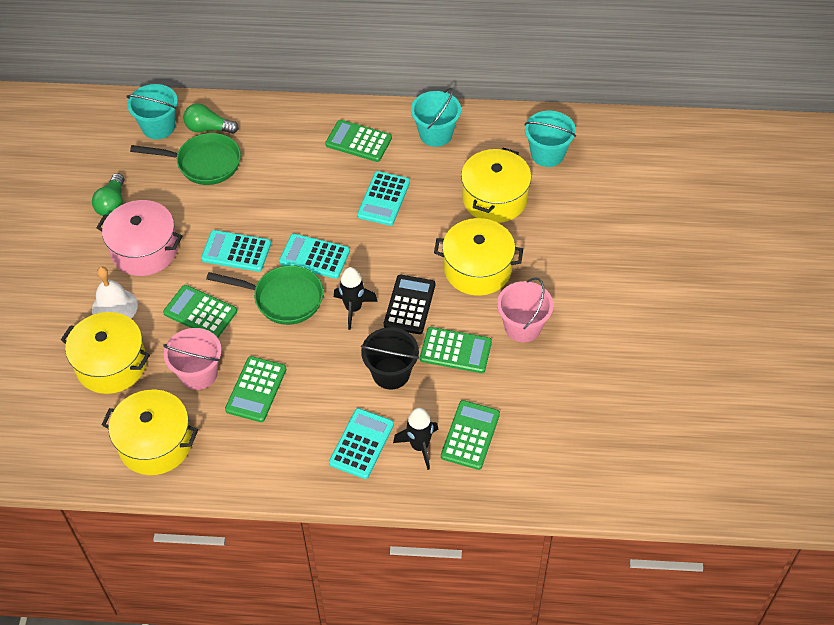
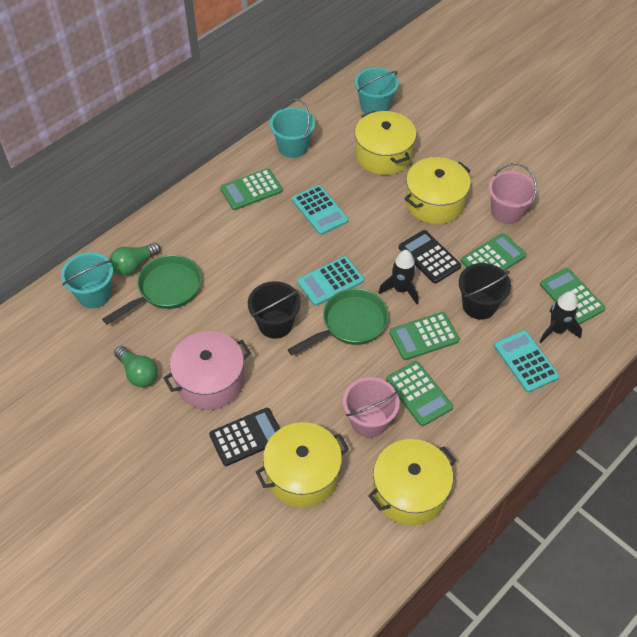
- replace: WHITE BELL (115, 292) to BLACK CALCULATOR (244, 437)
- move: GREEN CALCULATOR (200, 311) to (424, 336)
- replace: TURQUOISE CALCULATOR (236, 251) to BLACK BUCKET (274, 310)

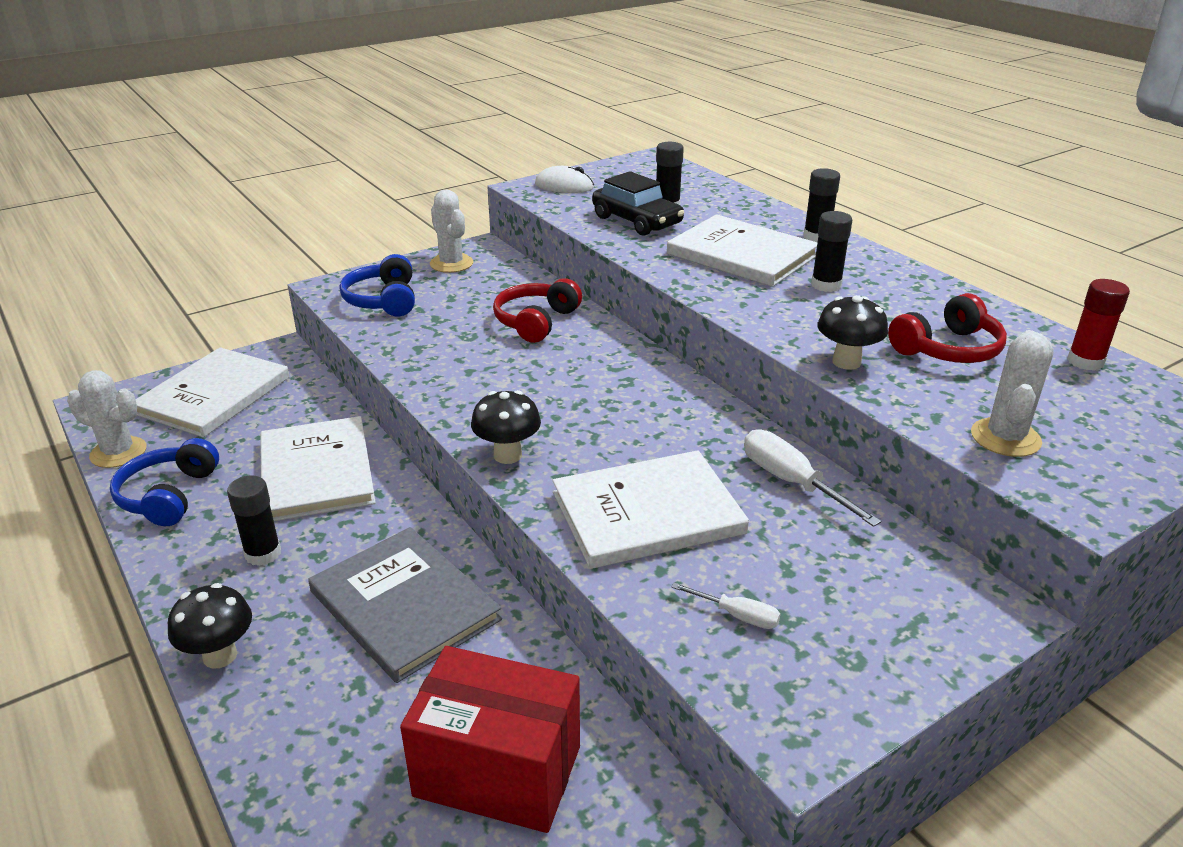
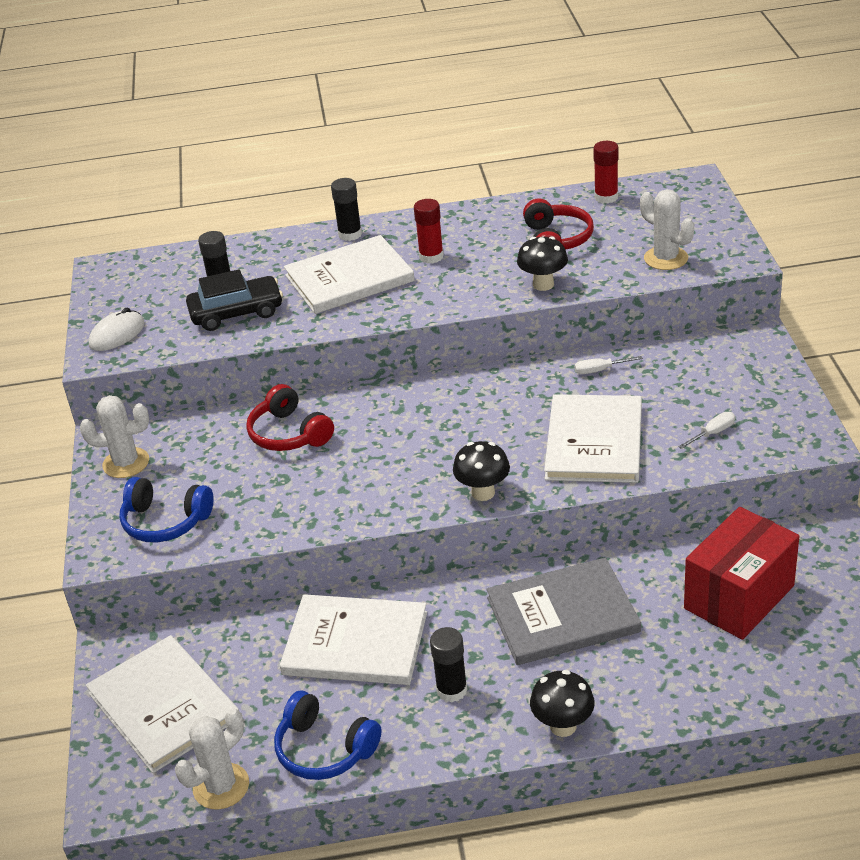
- resize: WHITE SCREWDRIVER (812, 478) = (609, 365) x0.56
- recolor: BLACK GLUE STICK (831, 251) to RED GLUE STICK (429, 231)

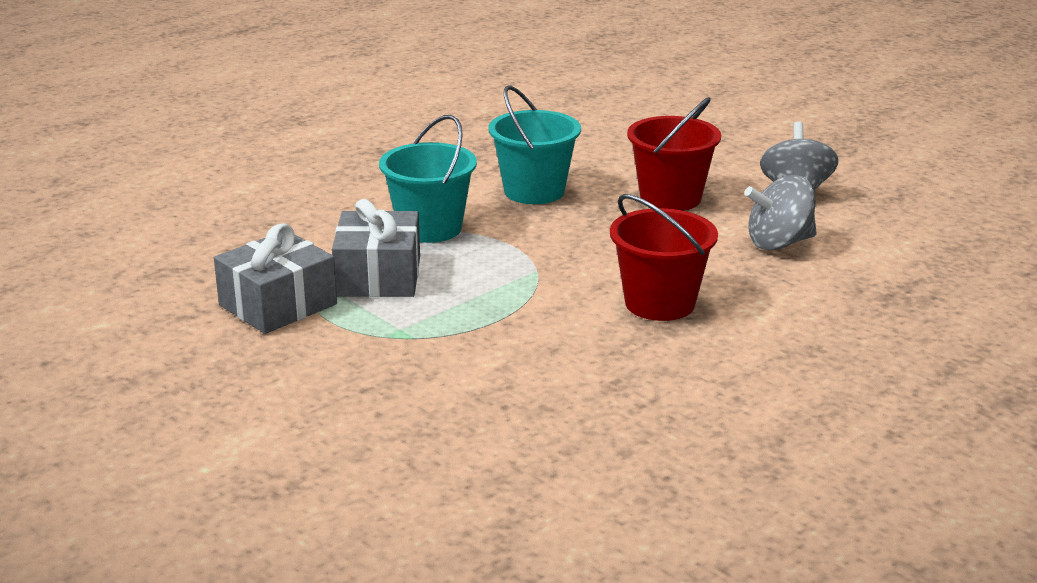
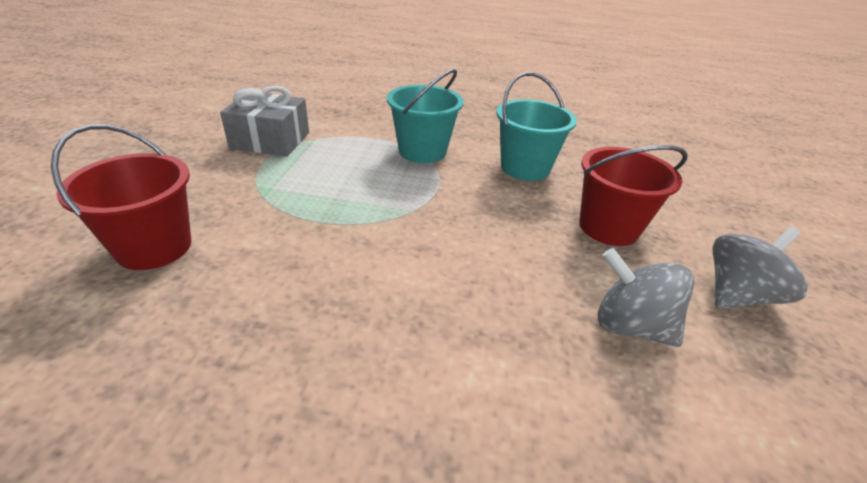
- delete: GREY GIFT (376, 248)
- move: RED BUCKET (664, 257) to (121, 197)

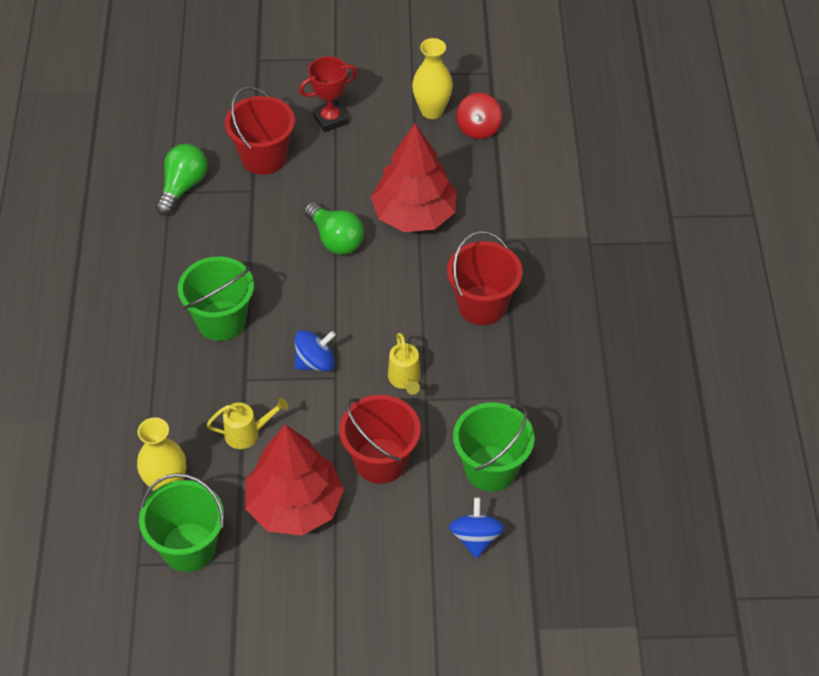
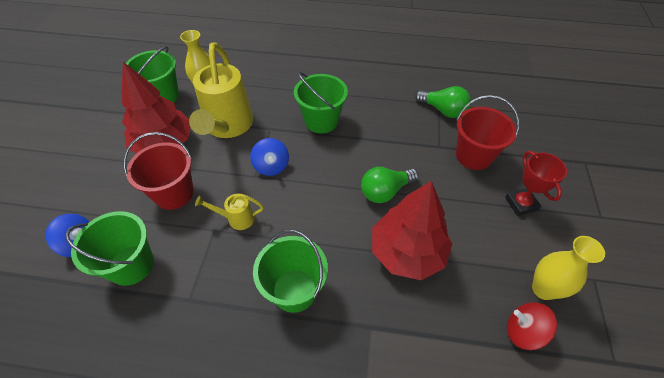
- resize: YELLOW WATERING CAN (247, 423) = (221, 90) x2.23
- recolor: RED BUCKET (484, 278) to GREEN BUCKET (290, 271)

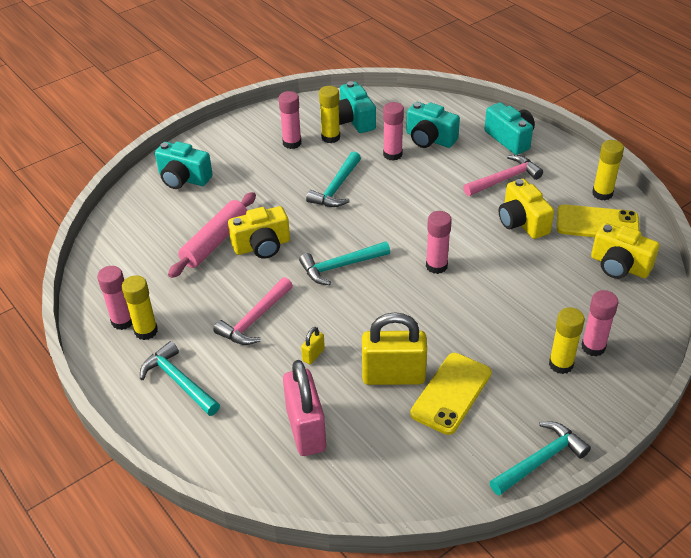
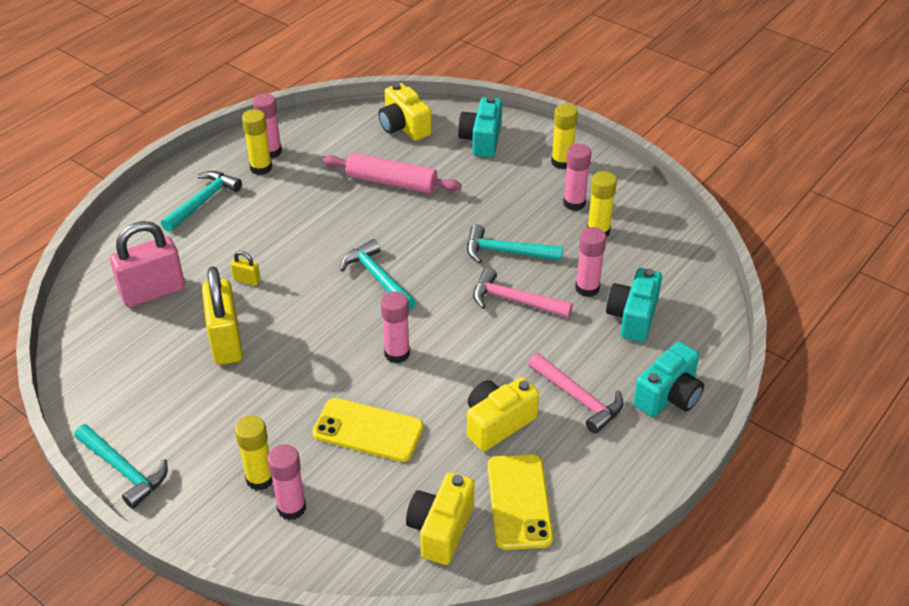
- move: PINK HAMMER (253, 311) to (523, 292)
- move: YELLOW CAMERA (259, 232) to (405, 112)
- delete: TURQUOISE CAMERA (357, 107)
- move: YELLOW PHONE (450, 394) to (368, 430)
- move: YELLOW GLUE STICK (608, 170) to (564, 136)

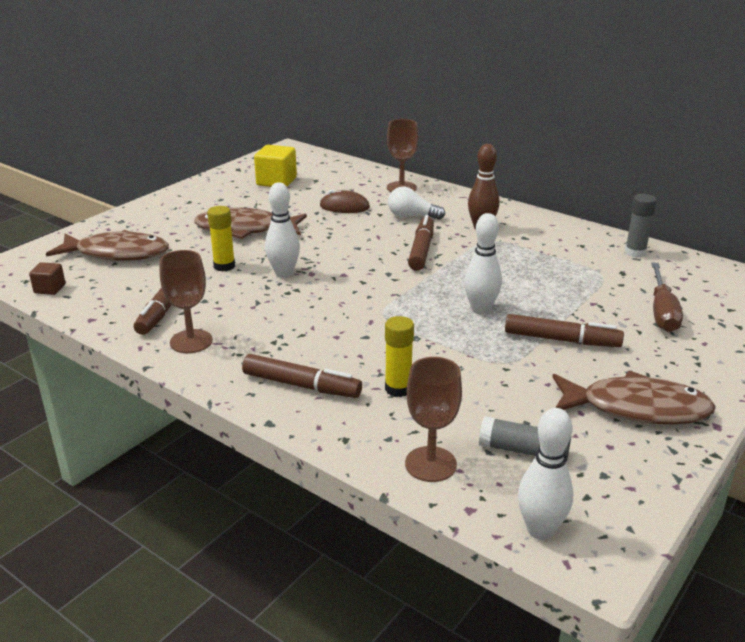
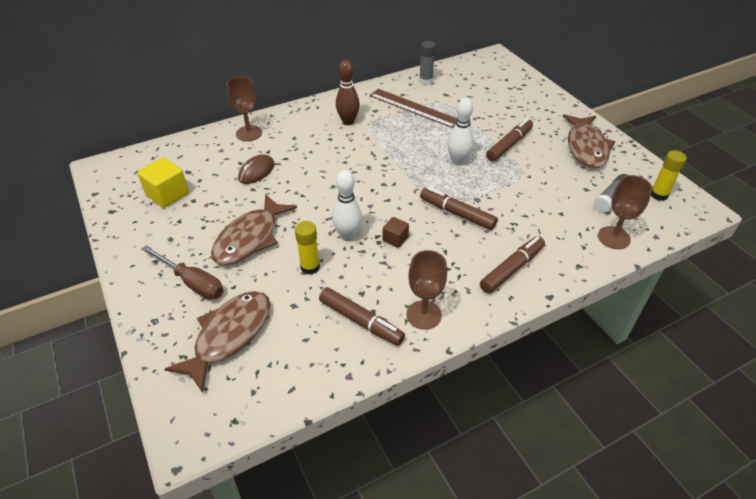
- move: BROWN CUBE (47, 278) to (396, 232)
- move: YELLOW GLUE STICK (399, 356) to (669, 175)
- delete: WHITE LIGHT BULB (416, 203)
- move: BROWN MARKER (421, 243) to (459, 208)
- delete: WHITE BOWLING PIN (546, 474)
- rotate: BROWN FISH (634, 398) = (589, 141) 150 degrees clockwise
- move: BROWN SCREWDRIVER (667, 297) to (182, 272)
- insert: BROWN RULER (413, 108)

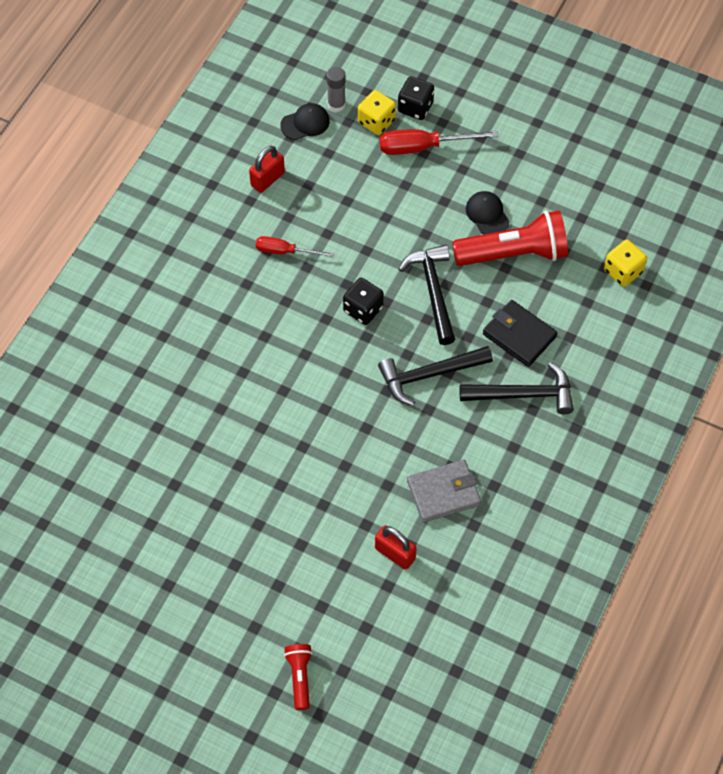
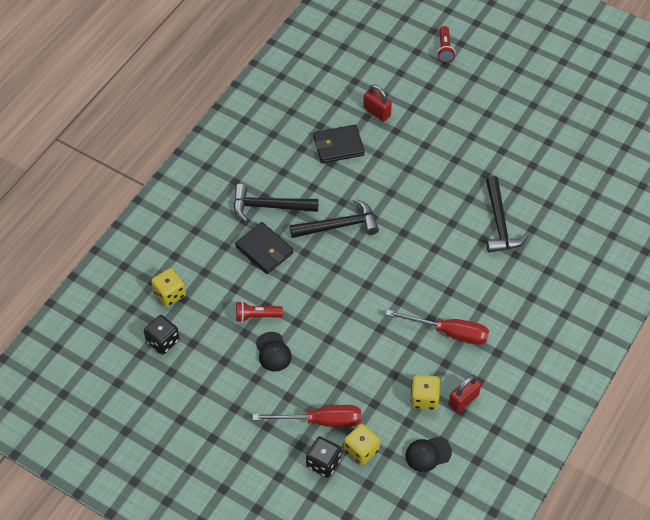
- resize: RED SCREWDRIVER (295, 246) = (437, 327) x1.55
- delete: GREY GLUE STICK (336, 89)
- move: BLACK DICE (363, 301) to (162, 335)
- move: BLACK HAMMER (427, 295) to (507, 214)
- recolor: GREY WALLET (444, 491) to BLACK WALLET (339, 144)
- resize: RED FLASHLIGHT (510, 238) = (259, 311) x0.50
- insert: YELLOW DICE (425, 392)

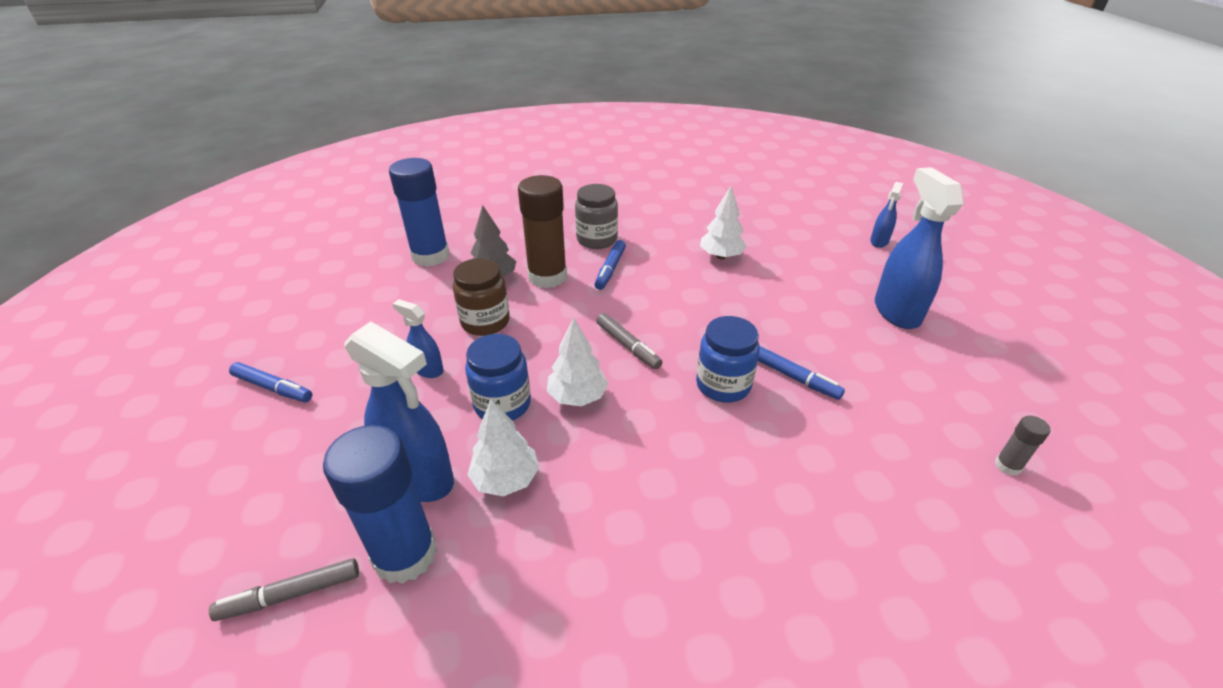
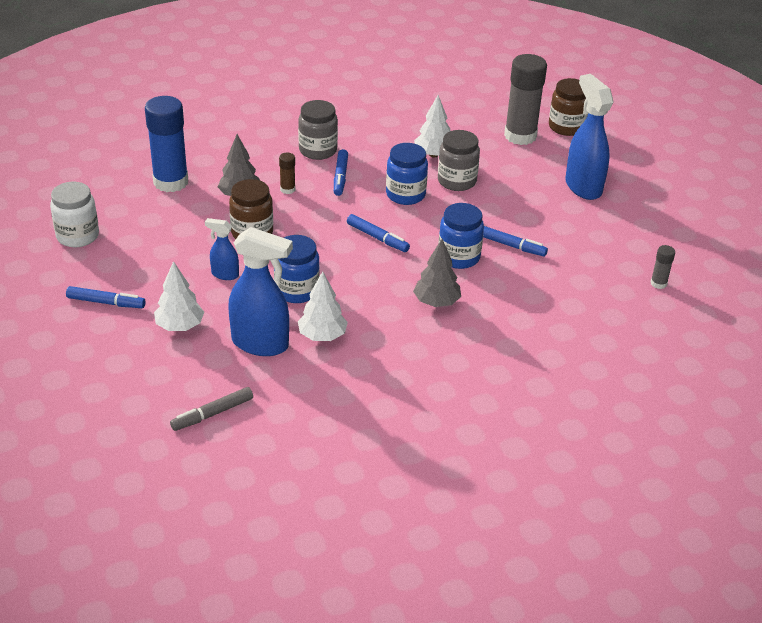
- delete: BLUE GLUE STICK (380, 504)
- resize: BROWN GLUE STICK (542, 231) = (287, 173) x0.44
- move: WHITE TREE (577, 361) to (179, 296)
- recolor: GREY MARKER (629, 341) to BLUE MARKER (378, 233)
- replace: BLUE SPRAY BOTTLE (886, 215) to BROWN JAR (568, 107)
- insert: WHITE JAR (74, 214)
- insert: BLUE JAR (407, 174)
- insert: GREY TREE (437, 273)
- insert: GREY JAR (459, 160)
- insert: GREY GLUE STICK (525, 99)

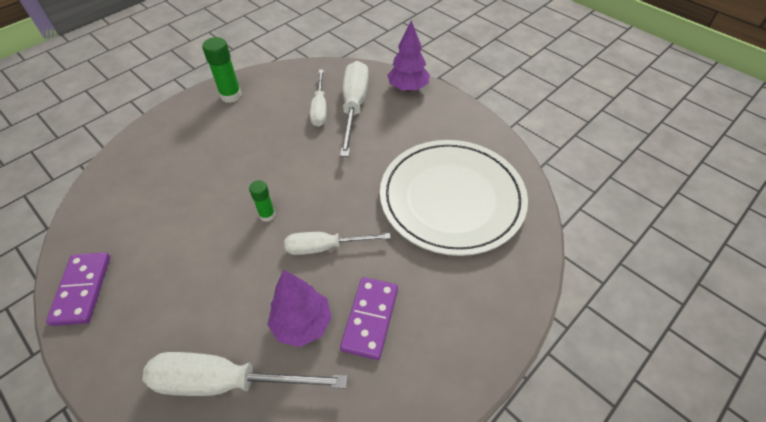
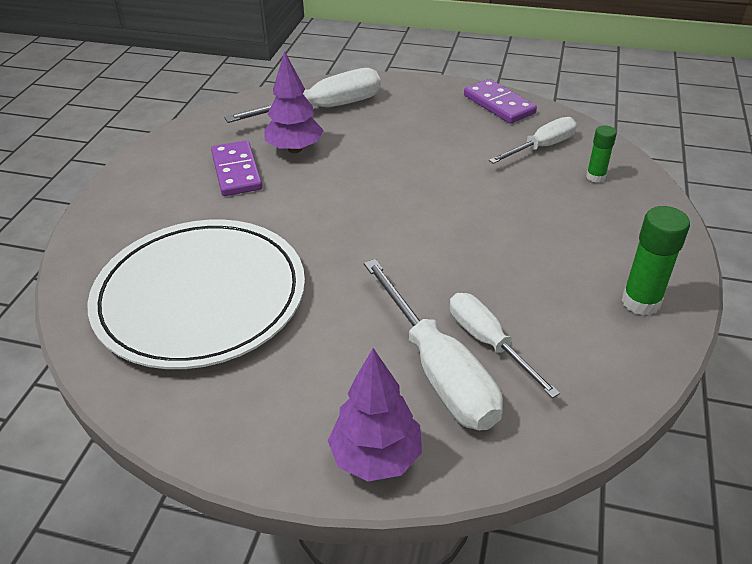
- move: GREEN GLUE STICK (262, 201) to (601, 154)
- move: WHITE SCREWDRIVER (337, 243) to (533, 140)

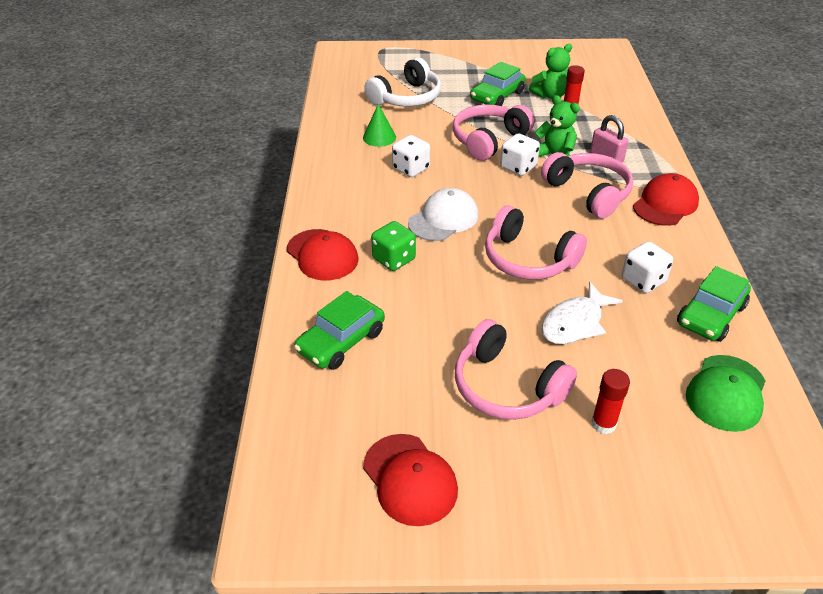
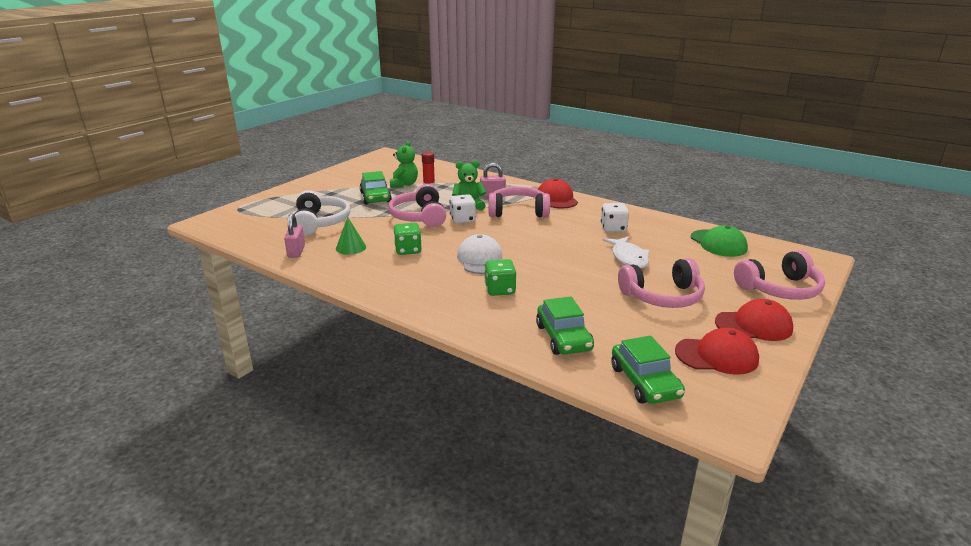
- move: RED CAP (322, 255) to (754, 320)
- recolor: WHITE DICE (411, 156) to GREEN DICE (407, 239)
- move: PINK HEADPHONES (536, 242) to (779, 275)
- delete: RED GLUE STICK (610, 401)
- move: GREEN CAR (714, 304) to (648, 370)
- insert: PINK PADLOCK (294, 235)

